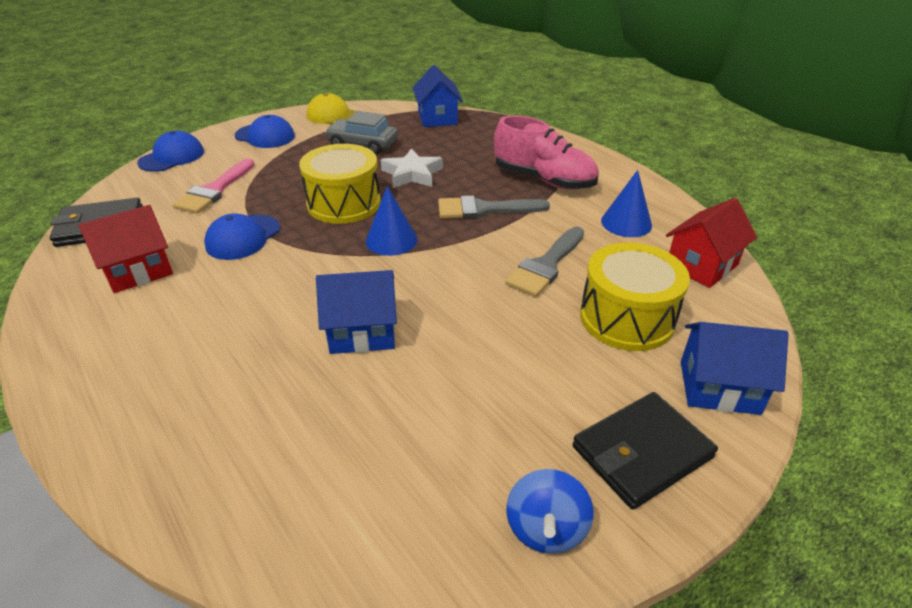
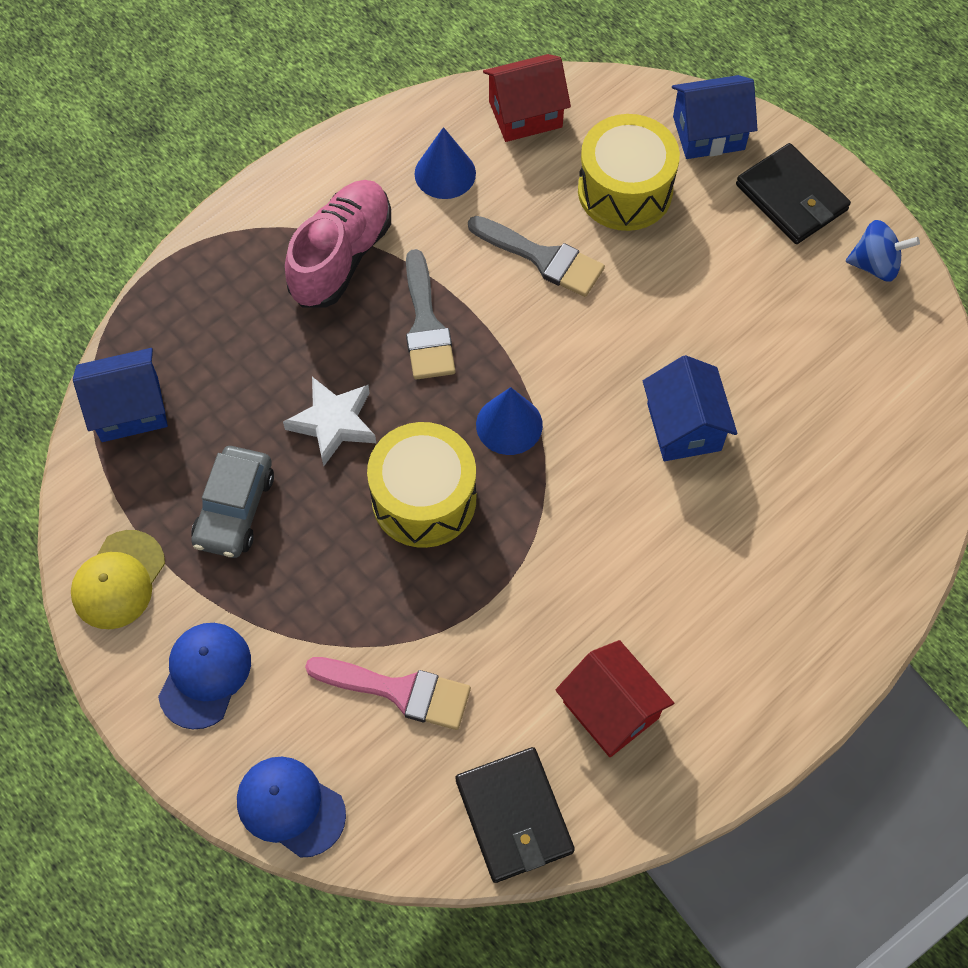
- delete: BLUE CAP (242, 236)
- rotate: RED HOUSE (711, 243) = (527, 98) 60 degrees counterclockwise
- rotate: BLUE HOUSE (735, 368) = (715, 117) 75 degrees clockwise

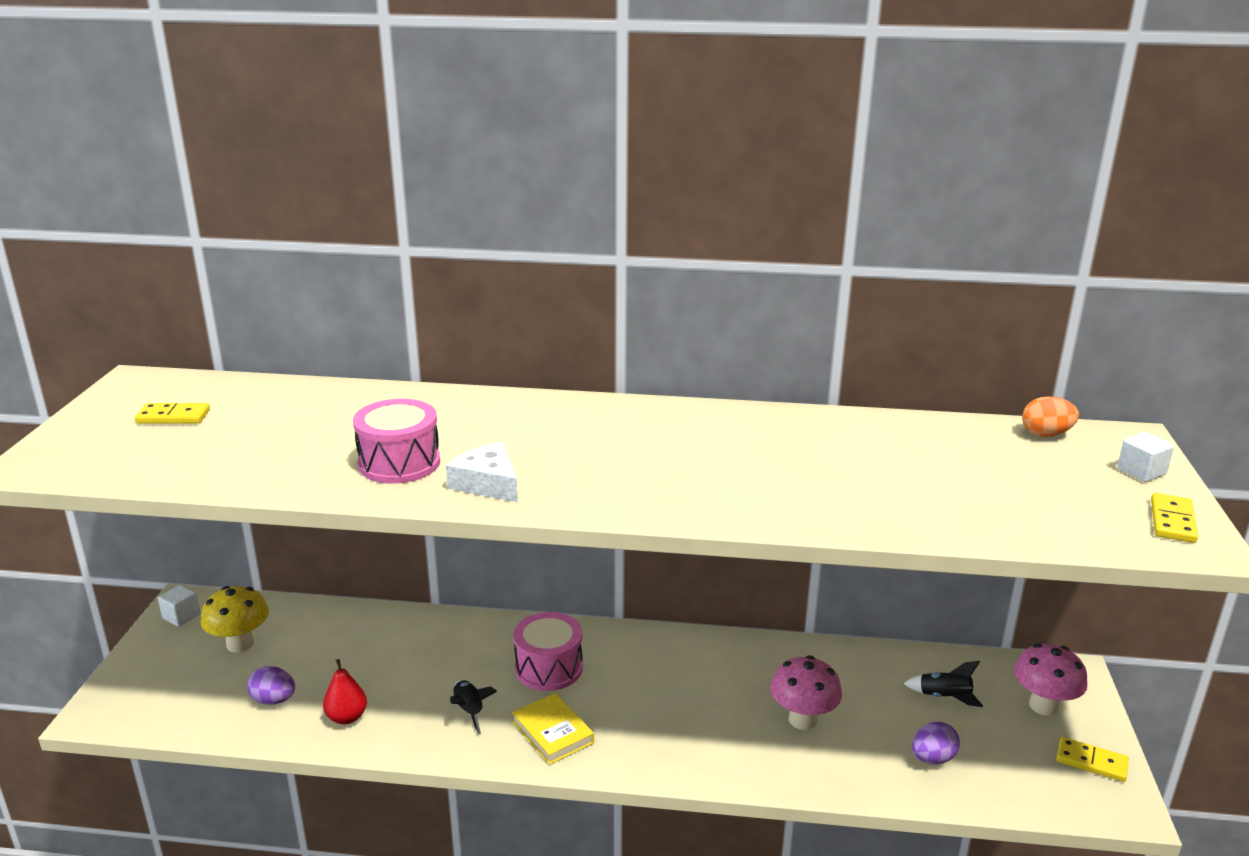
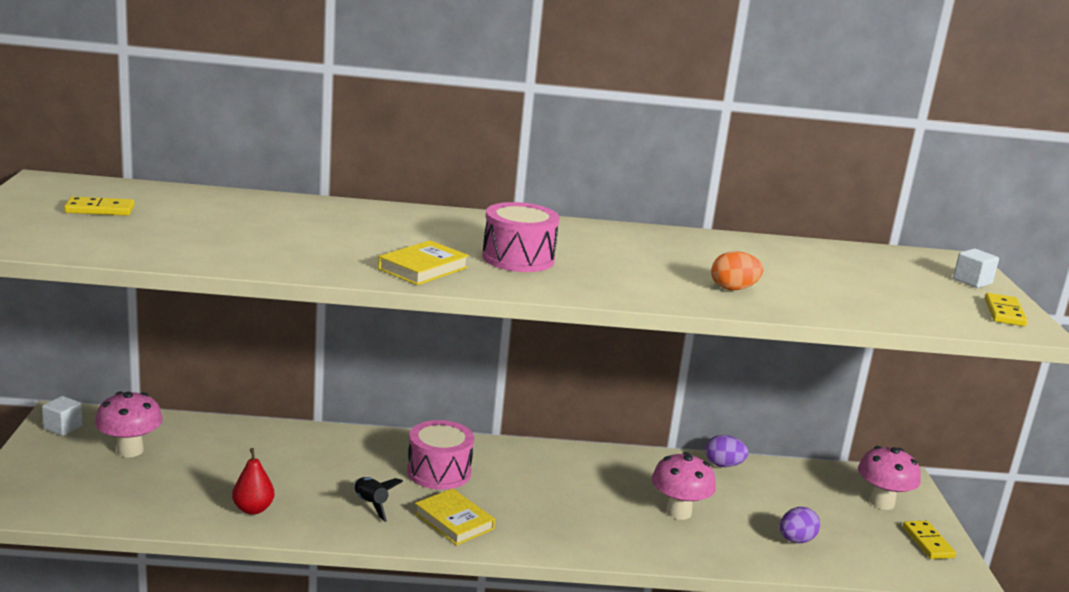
- recolor: YELLOW MUSHROOM (235, 619) to PINK MUSHROOM (129, 424)
- move: PURPLE EGG (271, 685) to (727, 451)
- move: PINK DRUM (396, 441) to (520, 237)
- replace: WHITE CHEESE (482, 472) to YELLOW BOOK (423, 262)
- delete: BLACK ROCKET (943, 684)
- move: ORANGE EGG (1050, 416) to (737, 270)
- rotate: YELLOW DOMINO (1092, 759) = (929, 540) 60 degrees clockwise

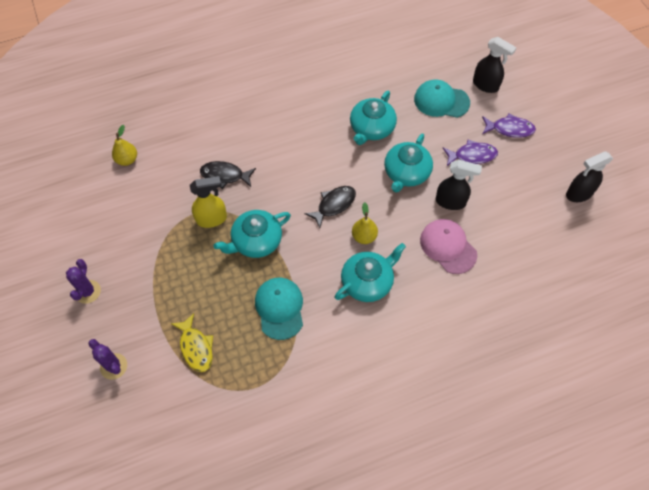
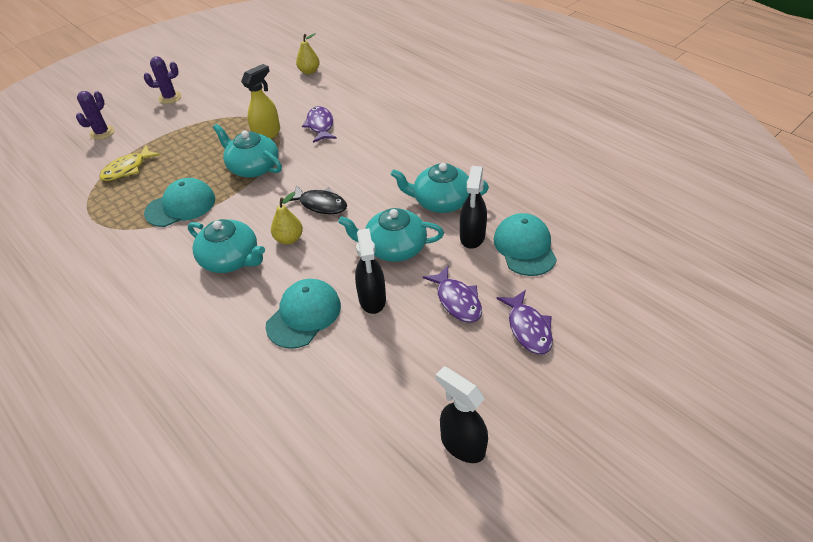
- rotate: YELLOW SPRAY BOTTLE (208, 202) = (260, 101) 105 degrees counterclockwise
- recolor: BLACK FISH (228, 175) to PURPLE FISH (319, 124)
- recolor: PINK CAP (448, 246) to TURQUOISE CAP (303, 314)
- move: BLACK SPRAY BOTTLE (495, 65) to (473, 207)

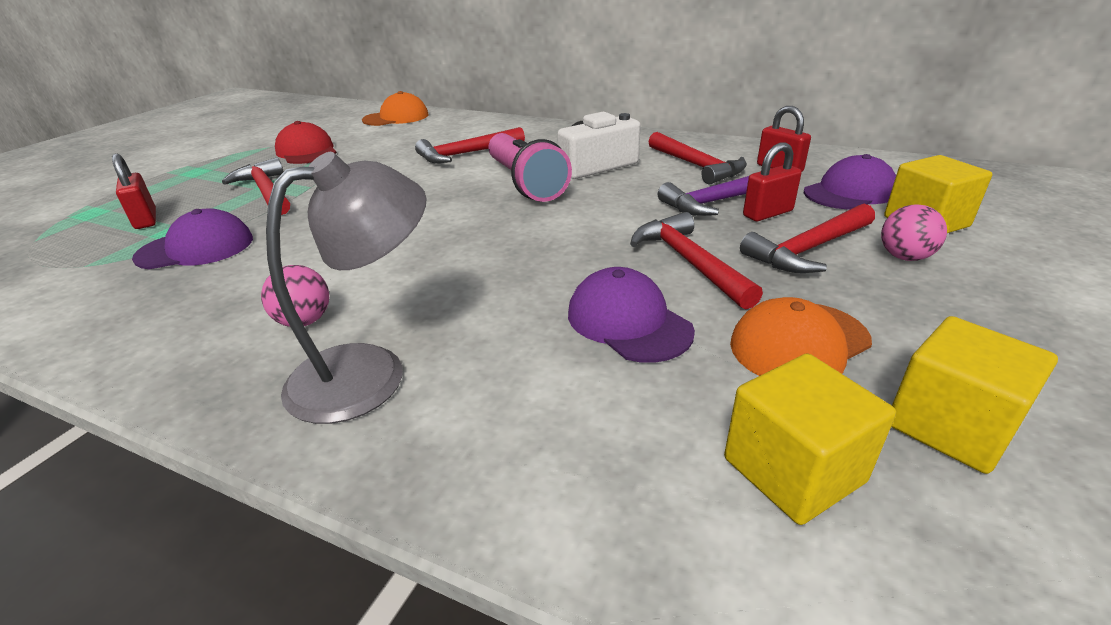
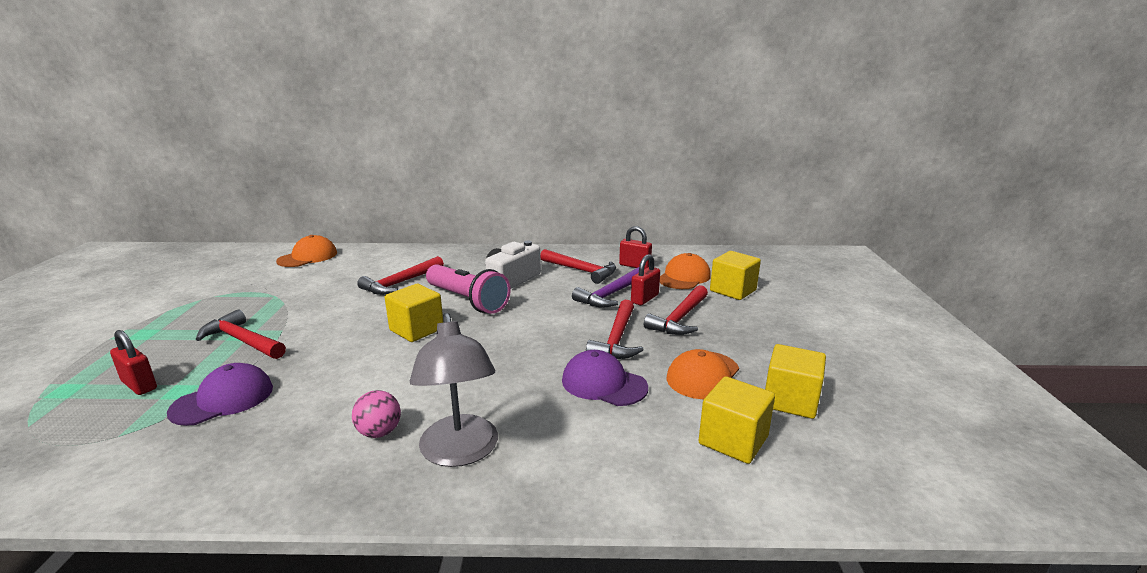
- rotate: GREY LAMP (346, 288) = (454, 390) 135 degrees clockwise
- delete: RED CAP (306, 142)
- rotate: RED HAMMER (696, 261) = (615, 329) 120 degrees counterclockwise
- recolor: PURPLE CAP (850, 181) to ORANGE CAP (685, 271)
- delete: PINK BALL (914, 232)
- insert: YELLOW CUBE (414, 313)

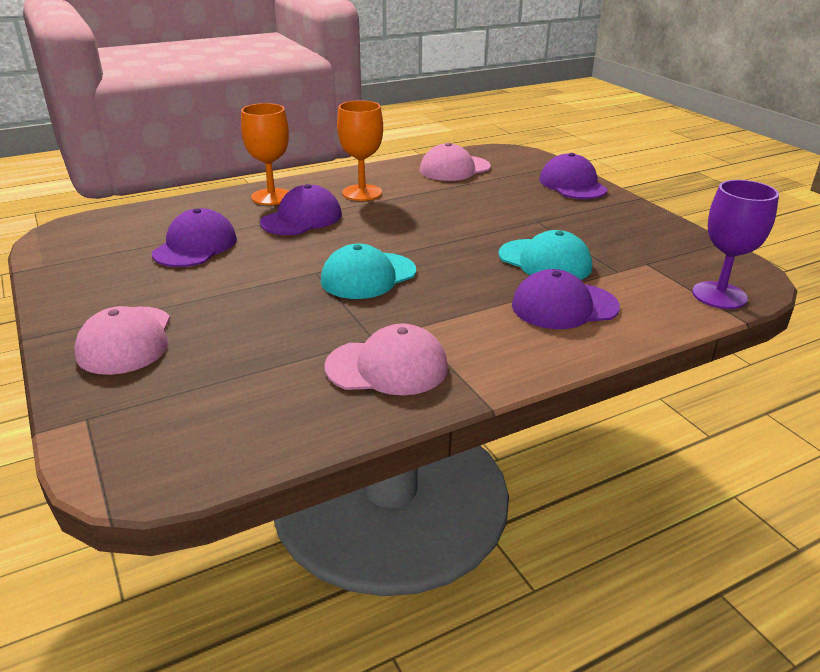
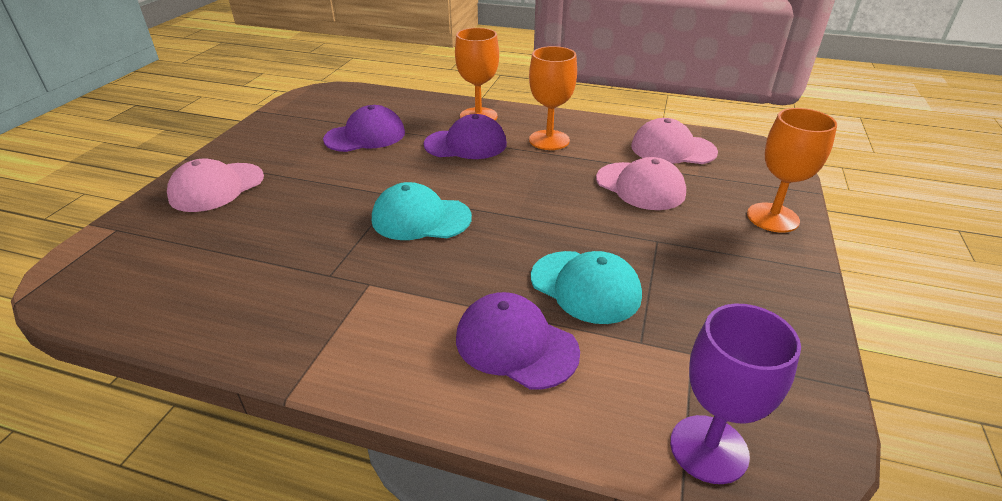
- move: PINK CAP (386, 359) to (641, 183)
- rotate: TURQUOISE CAP (545, 255) = (586, 287) 45 degrees counterclockwise
- replace: PURPLE CAP (573, 176) to ORANGE GOBLET (792, 170)

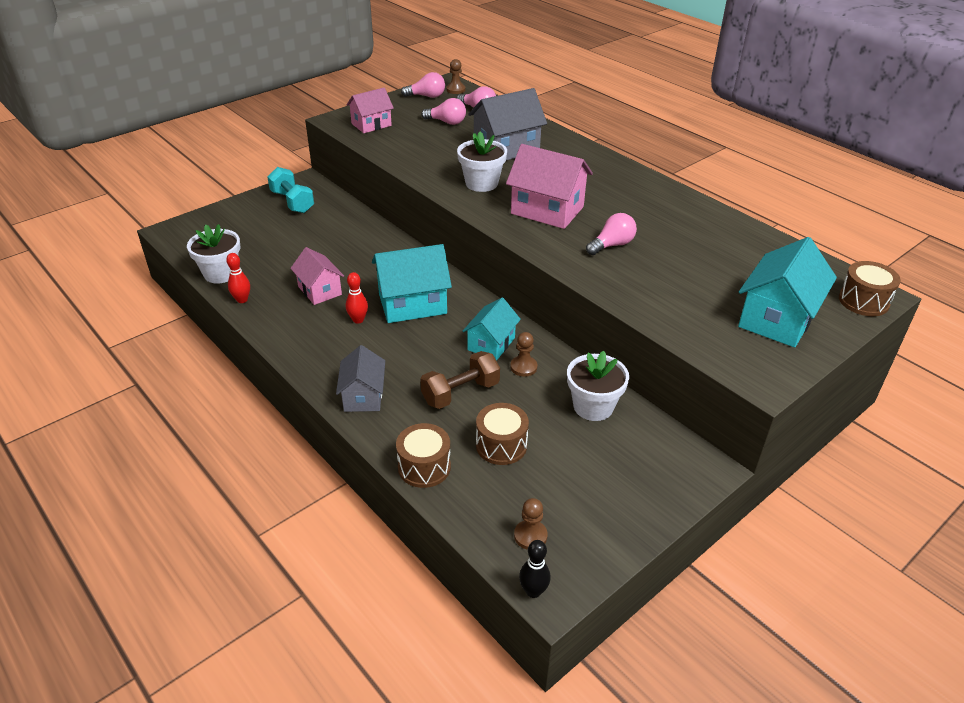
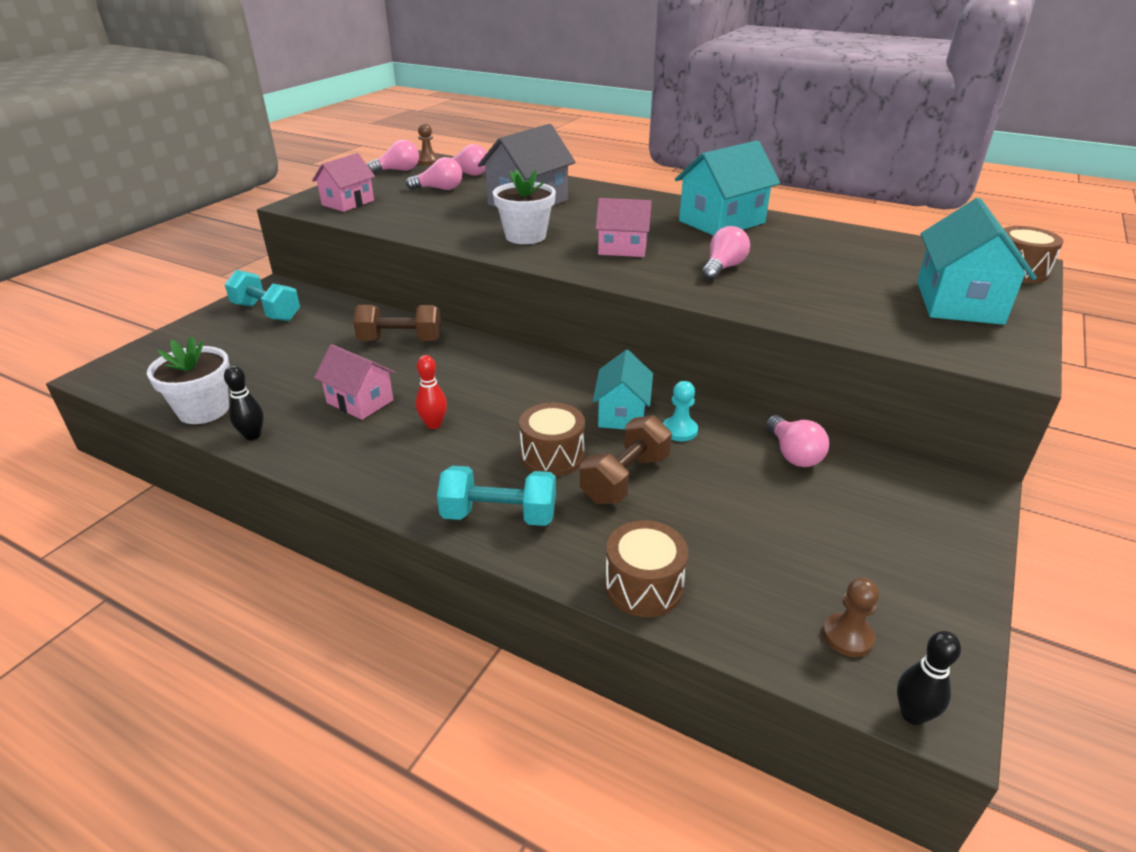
- recolor: RED BOWLING PIN (238, 278) to BLACK BOWLING PIN (244, 402)
- replace: GREY HOUSE (360, 378) to TURQUOISE DUMBBELL (496, 496)
- move: TURQUOISE HOUSE (412, 283) to (727, 188)
- move: BROWN DRUM (502, 434) to (552, 439)
- resize: PINK HOUSE (549, 186) = (623, 227) x0.63
- recolor: BROWN PAWN (524, 354) to TURQUOISE PAWN (680, 411)
- replace: WHITE FLOWER POT (598, 386) to PINK LIGHT BULB (797, 441)
- insert: BROWN DUMBBELL (397, 323)

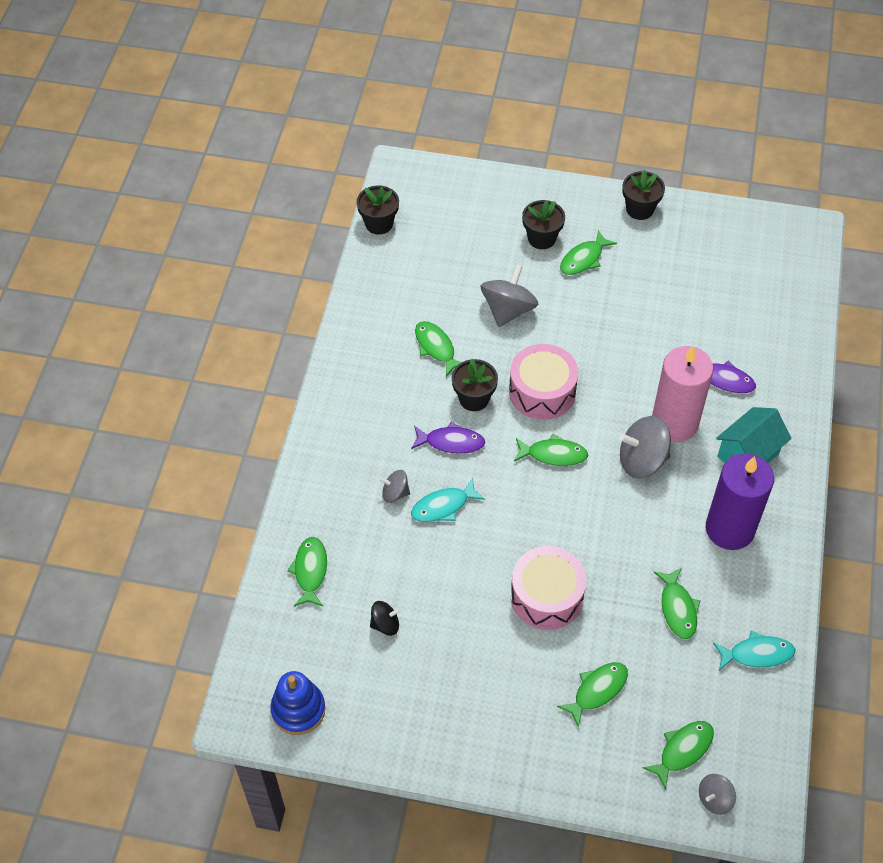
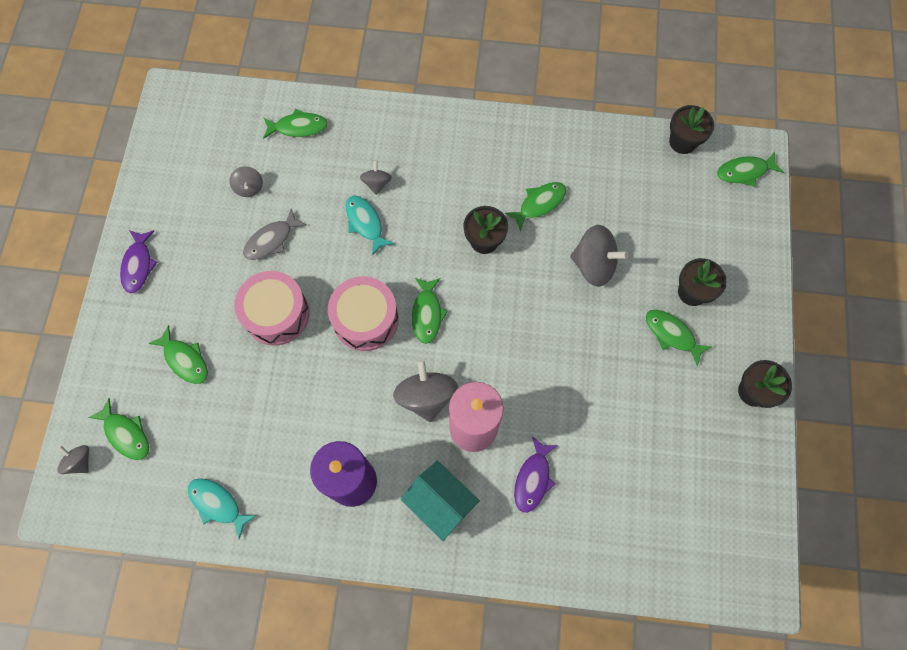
- delete: BLUE STACKING TOY (297, 703)
- recolor: BLACK SPINNING TOP (385, 618) to GREY SPINNING TOP (246, 181)
- move: PURPLE FISH (448, 438) to (139, 261)
- move: PINK DRUM (543, 382) to (363, 313)
- move: GREEN FISH (677, 603) to (750, 169)
- rotate: TURQUOISE FISH (754, 650) = (223, 508) 135 degrees clockwise
- insert: GREY FISH (274, 234)

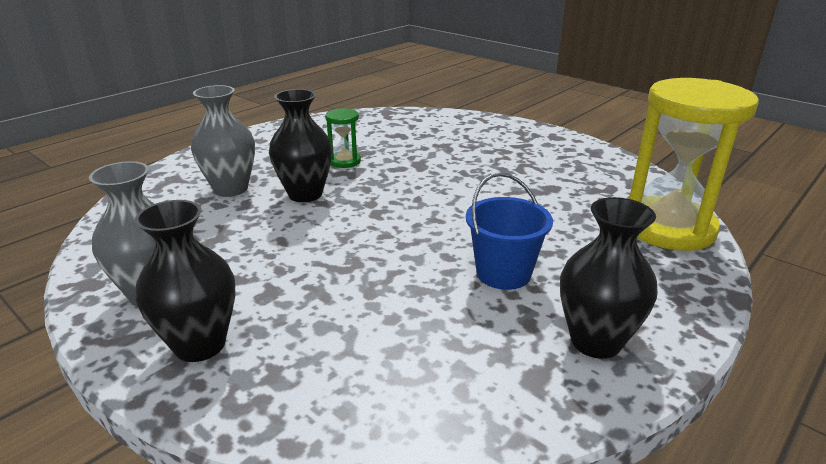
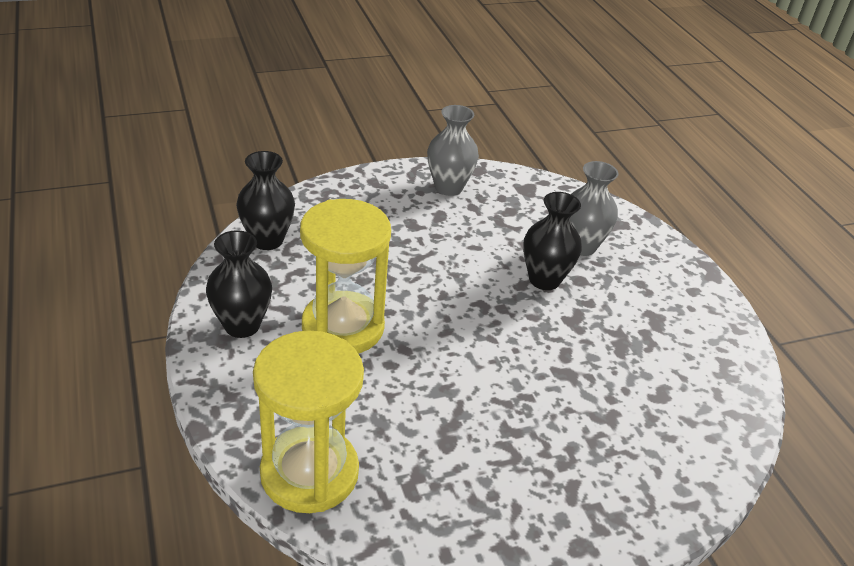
- move: BLACK VASE (185, 281) to (265, 200)
- delete: GREEN HOURGLASS (343, 138)
- replace: BLUE BUCKET (509, 231) to YELLOW HOURGLASS (345, 276)

